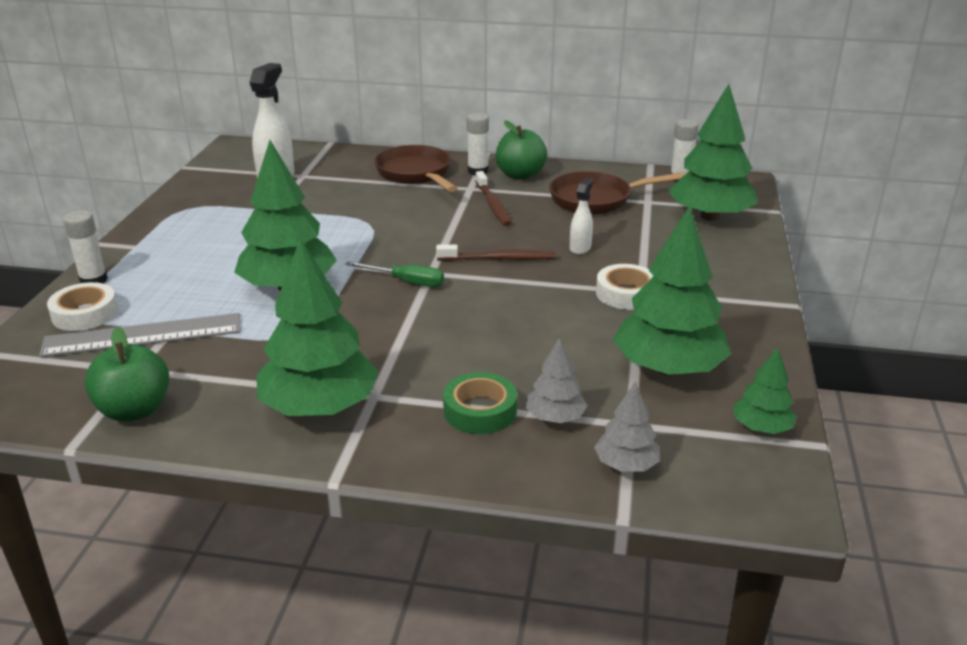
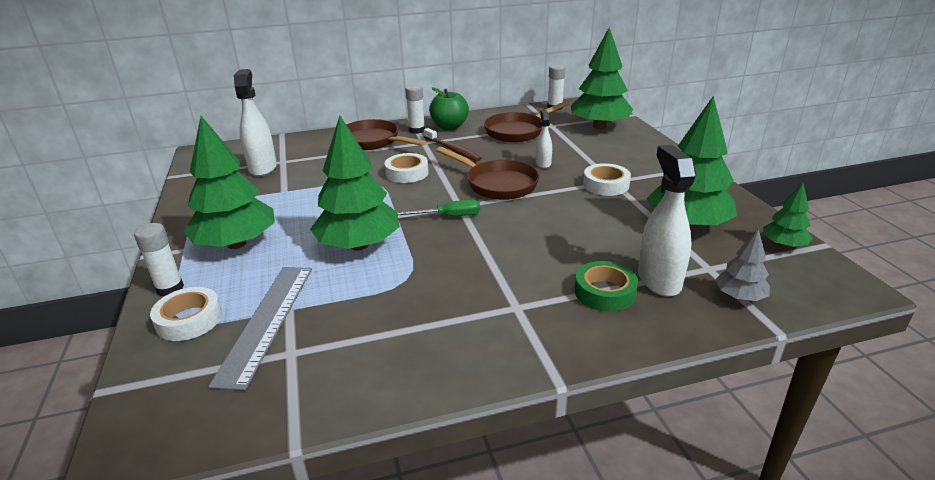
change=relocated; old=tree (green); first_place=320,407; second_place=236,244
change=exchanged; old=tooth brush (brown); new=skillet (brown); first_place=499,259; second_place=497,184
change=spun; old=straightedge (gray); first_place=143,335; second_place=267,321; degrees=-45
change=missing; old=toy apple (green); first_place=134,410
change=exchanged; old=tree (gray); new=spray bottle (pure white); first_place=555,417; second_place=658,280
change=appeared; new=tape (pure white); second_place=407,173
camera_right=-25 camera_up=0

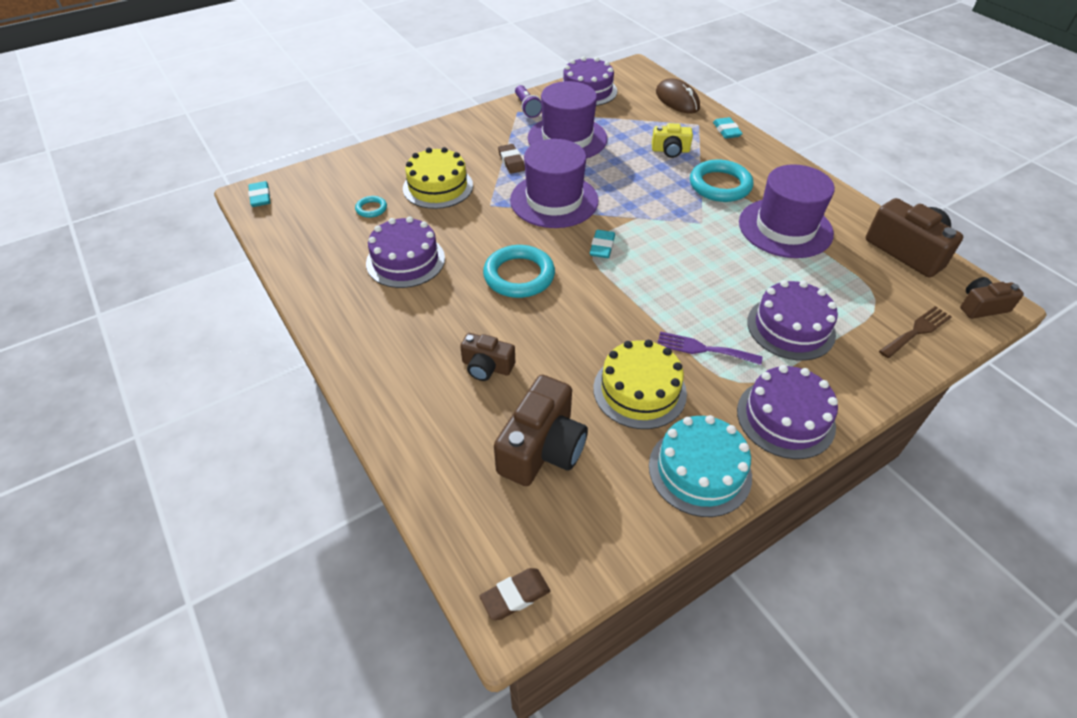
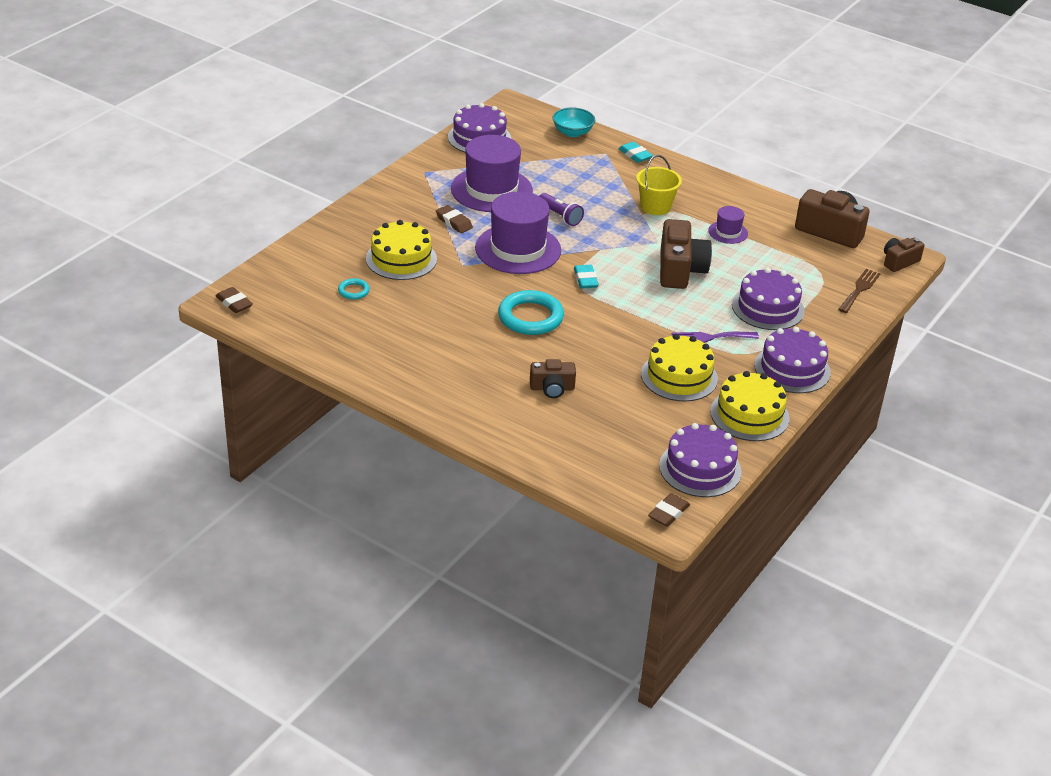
change=exchanged; old=computer mouse (brown); new=serving bowl (turquoise); first_place=677,100; second_place=572,132
change=relocated; old=torch (purple); first_place=527,108; second_place=560,216
change=missing; old=camera (bright yellow); first_place=670,150
change=exchanged; old=hoop (turquoise); new=pail (bright yellow); first_place=720,185; second_place=655,207
change=size; old=tall hat (purple); first_place=785,228; second_place=728,232; factor=0.47
change=colour; old=pencil eraser (turquoise); new=pencil eraser (brown); first_place=260,197; second_place=234,303
change=relocated; old=gateau (purple); first_place=405,260; second_place=700,468
change=relocated; old=camera (brown); first_place=542,448; second_place=680,270
change=colour; old=gateau (turquoise); new=gateau (bright yellow); first_place=699,470; second_place=749,415
camera_right=-25 camera_up=-10

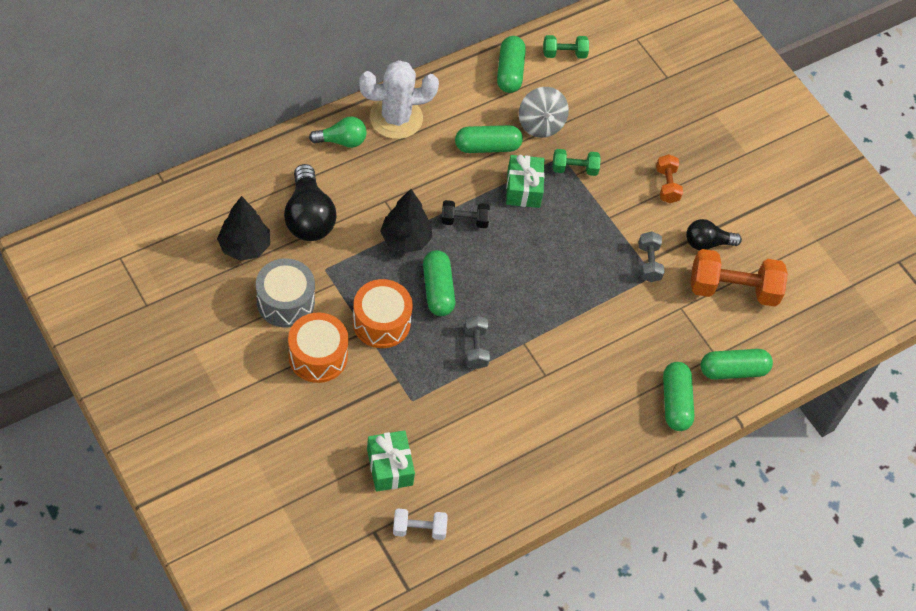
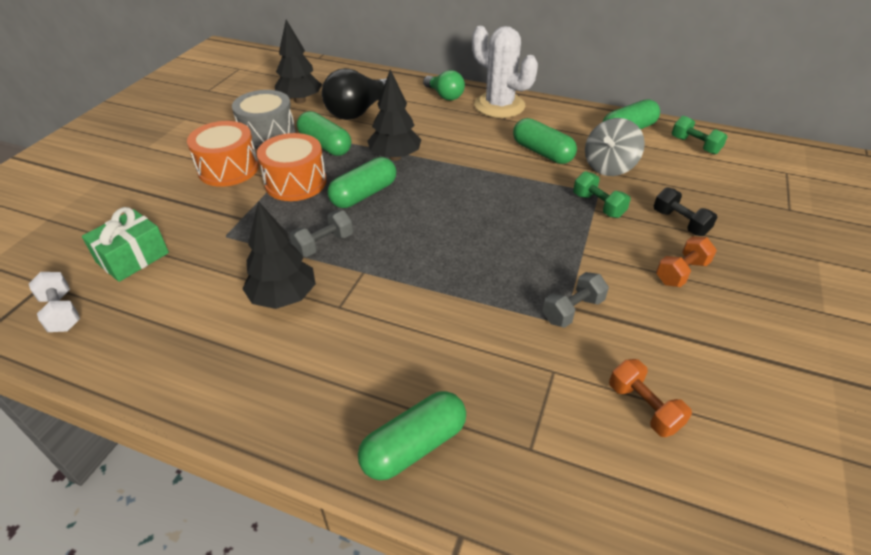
change=missing; old=wrapped gift (green); first_place=523,189
change=relocated; old=dumbbell (ebony); first_place=464,221; second_place=680,222
change=missing; old=lightbulb (ebony); first_place=707,243
change=size; old=dumbbell (orange-coloured); first_place=733,289; second_place=643,407; factor=0.54
change=relocated; old=pill (green); first_place=733,370; second_place=325,145
change=appeared; new=tree (ebony); second_place=284,297
camera_right=60 camera_up=-15

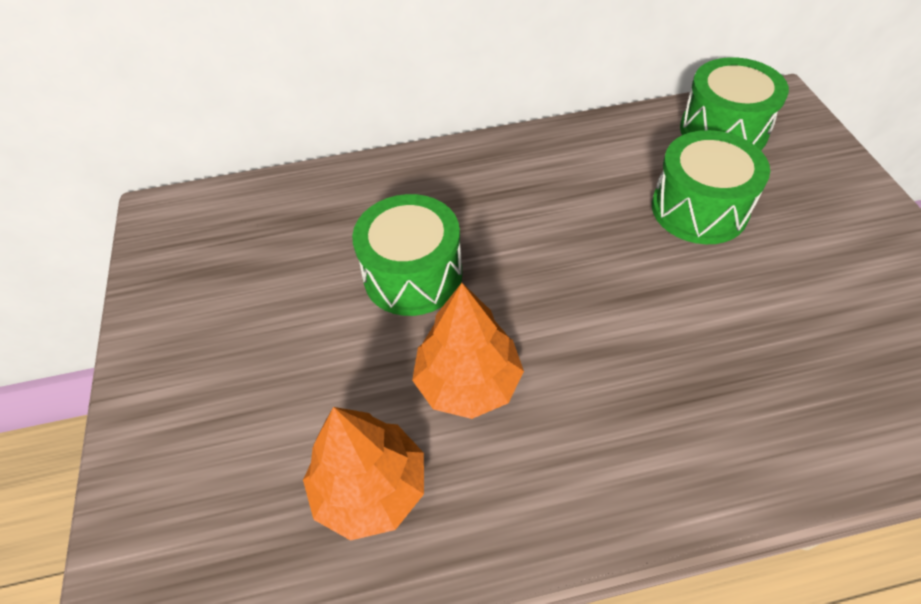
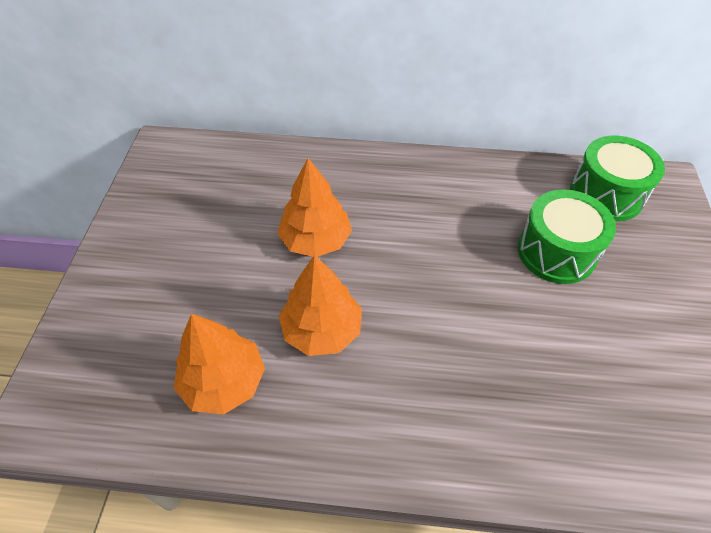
change=exchanged; old=snare drum (green); new=tree (orange-coloured); first_place=413,275; second_place=315,240
camera_right=15 camera_up=0

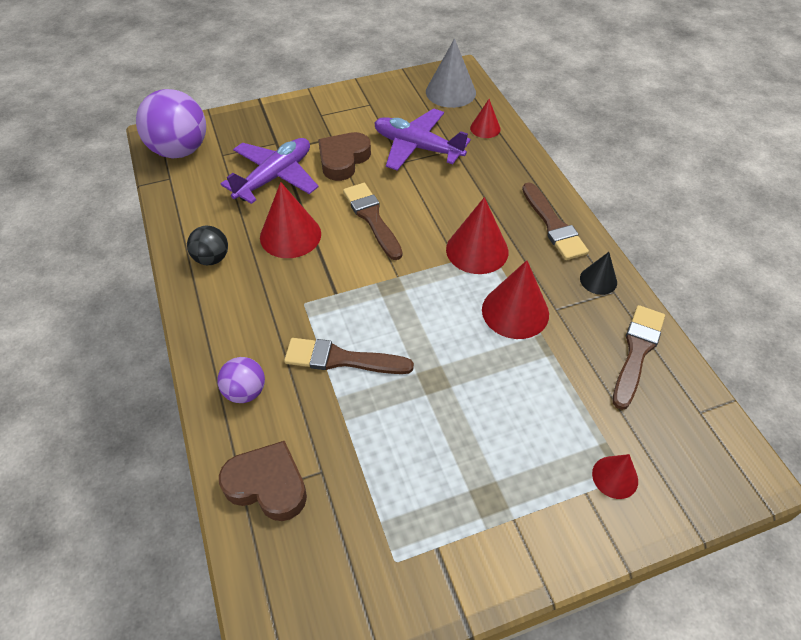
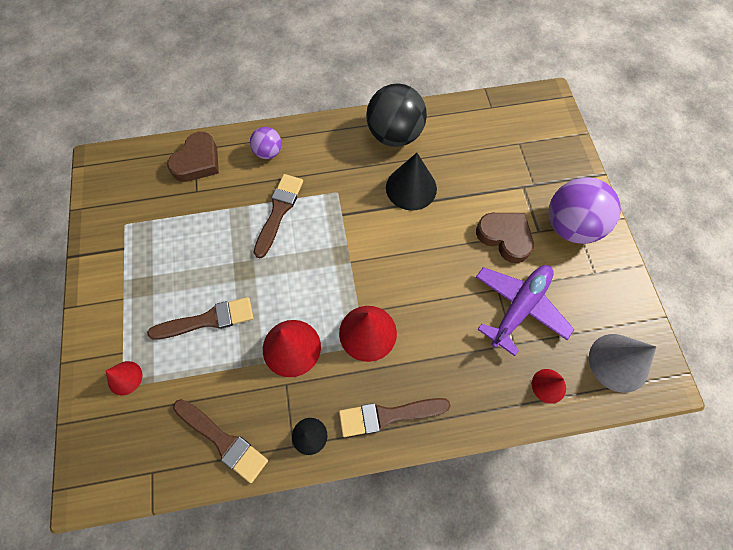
change=relocated; old=ball (purple); first_place=180,151; second_place=570,226
change=missing; old=aeroplane (purple); first_place=275,177
change=colour; old=solid cone (scarlet); new=solid cone (ebony); first_place=290,235; second_place=411,188
change=relocated; old=brush (brown); first_place=372,218; second_place=208,320
change=size; old=ball (ebony); first_place=212,258; second_place=394,135; factor=1.9
camera_right=100 camera_up=15

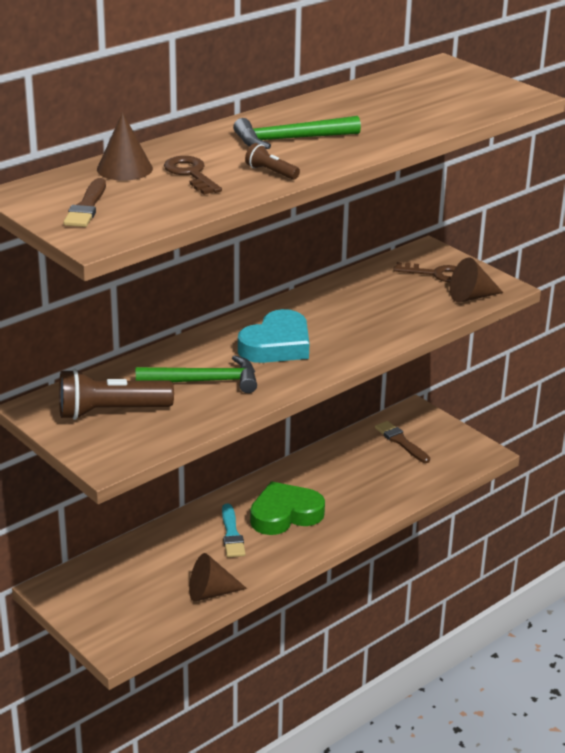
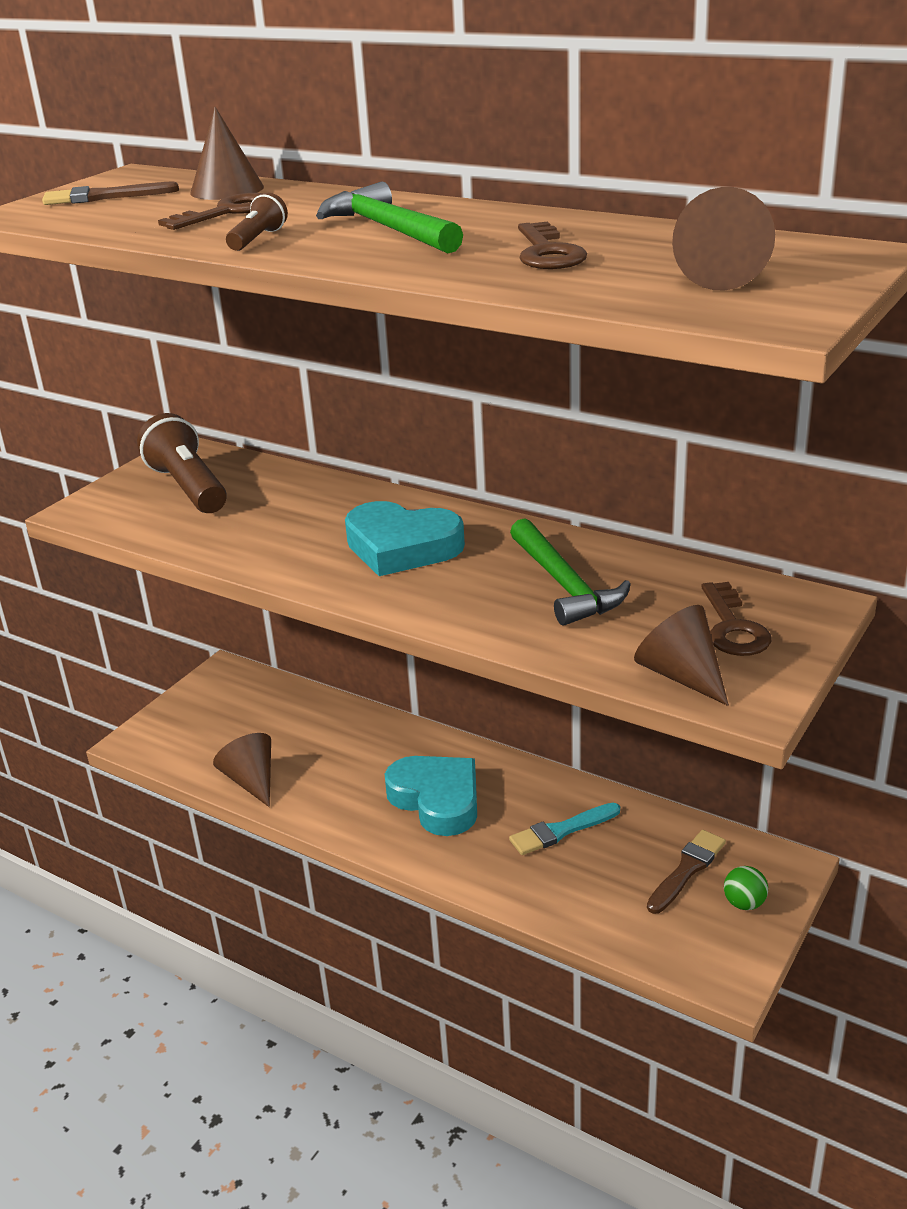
change=relocated; old=claw hammer (green); first_place=205,381; second_place=564,585
change=colour; old=heart shape (green); new=heart shape (turquoise); first_place=285,514; second_place=437,800
change=relocated; old=brush (turquoise); first_place=232,534; second_place=561,831
change=appeared; new=solid cone (brown); second_place=722,276
change=appeared; new=key (brown); second_place=547,253
change=appeared; new=ball (green); second_place=744,903
camera_right=75 camera_up=0

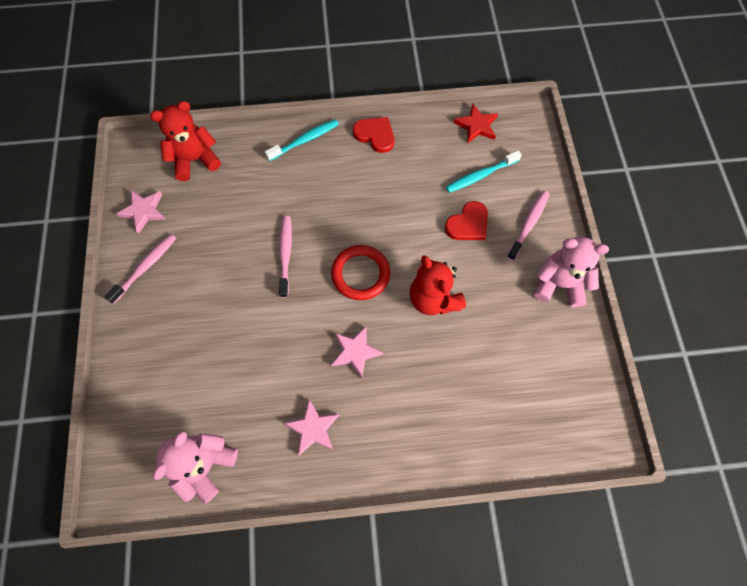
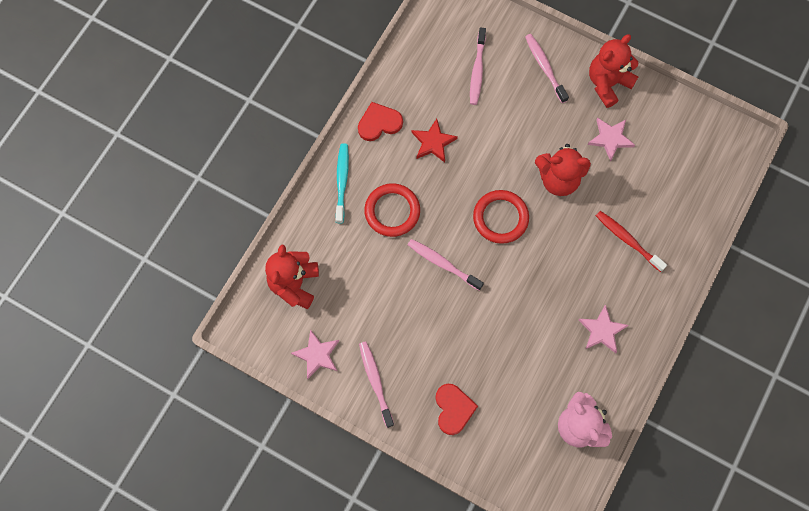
change=relocated; old=star shape (scarlet); first_place=476,125; second_place=433,142
change=colour; old=tooth brush (turquoise); new=tooth brush (rosy); first_place=480,175; second_place=477,70
change=relocated; old=heart shape (scarlet); first_place=468,224; second_place=453,409
change=colour; old=teddy bear (rosy); new=teddy bear (scarlet); first_place=559,284; second_place=607,83
change=relocated; old=star shape (rosy); first_place=355,352; second_place=610,139
change=appeared; new=hoop (scarlet); second_place=392,211
change=appeared; new=tooth brush (scarlet); second_place=627,240
camera_right=-55 camera_up=5

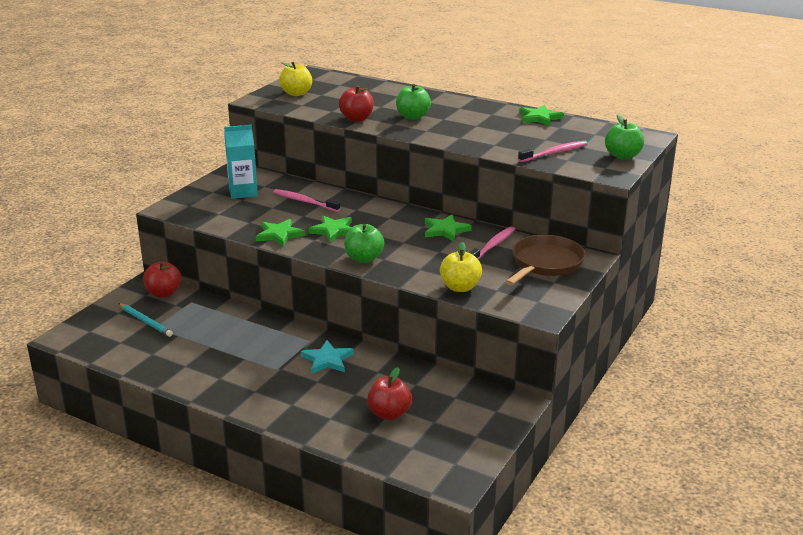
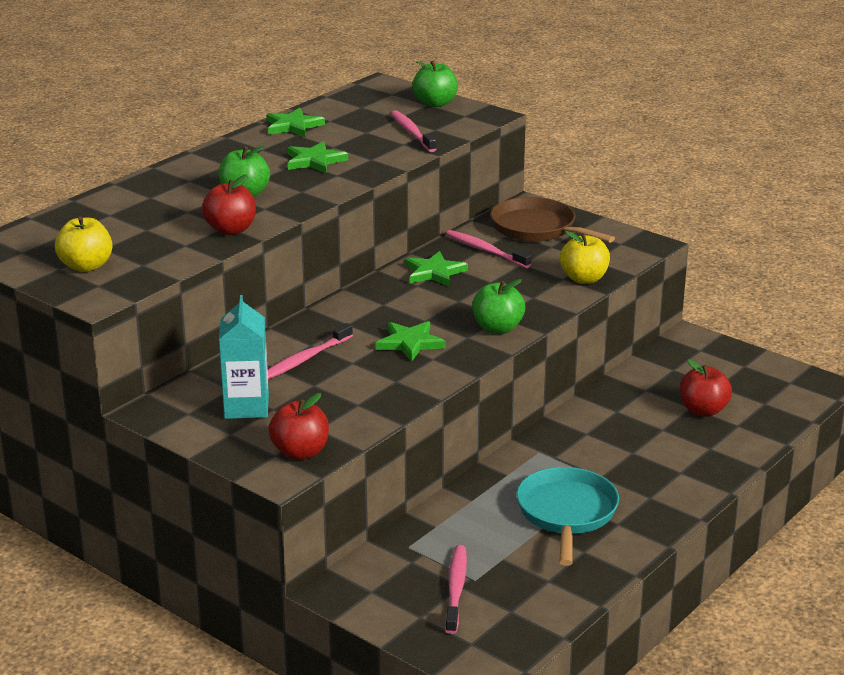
change=relocated; old=star shape (green); first_place=279,235; second_place=314,161
change=relocated; old=toy apple (scarlet); first_place=164,293; second_place=300,452
change=exchanged; old=pencil (turquoise); new=tooth brush (rosy); first_place=145,321; second_place=456,589
change=missing; old=star shape (turquoise); first_place=327,360
change=appeared; new=skillet (turquoise); second_place=566,514
camera_right=-80 camera_up=0

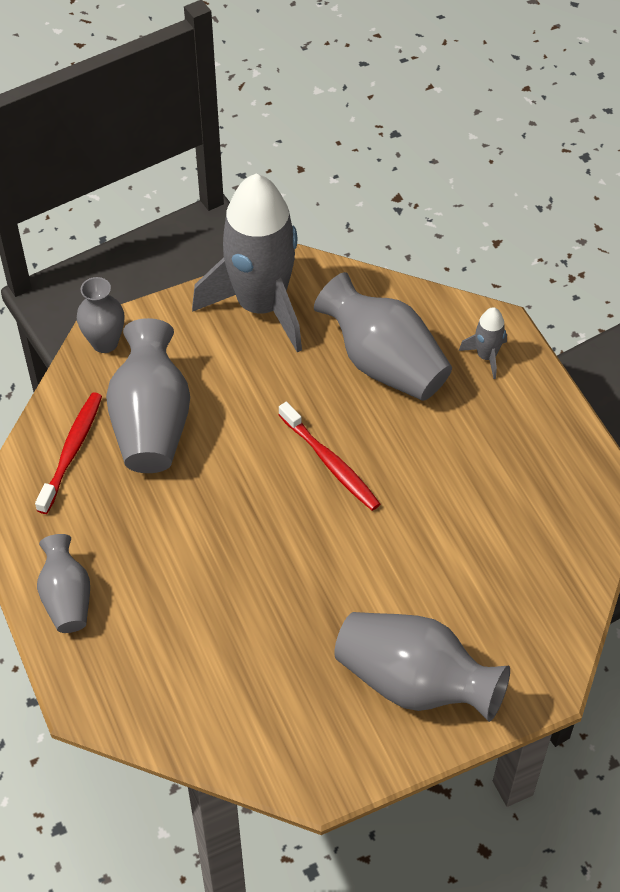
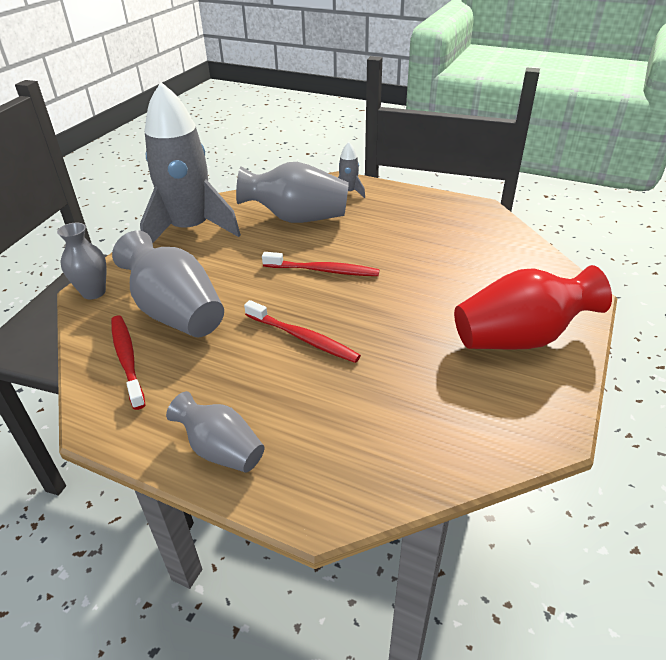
change=colour; old=vase (gray); new=vase (scarlet); first_place=414,683; second_place=520,338
change=appeared; new=tooth brush (scarlet); second_place=302,338
camera_right=-40 camera_up=-15

